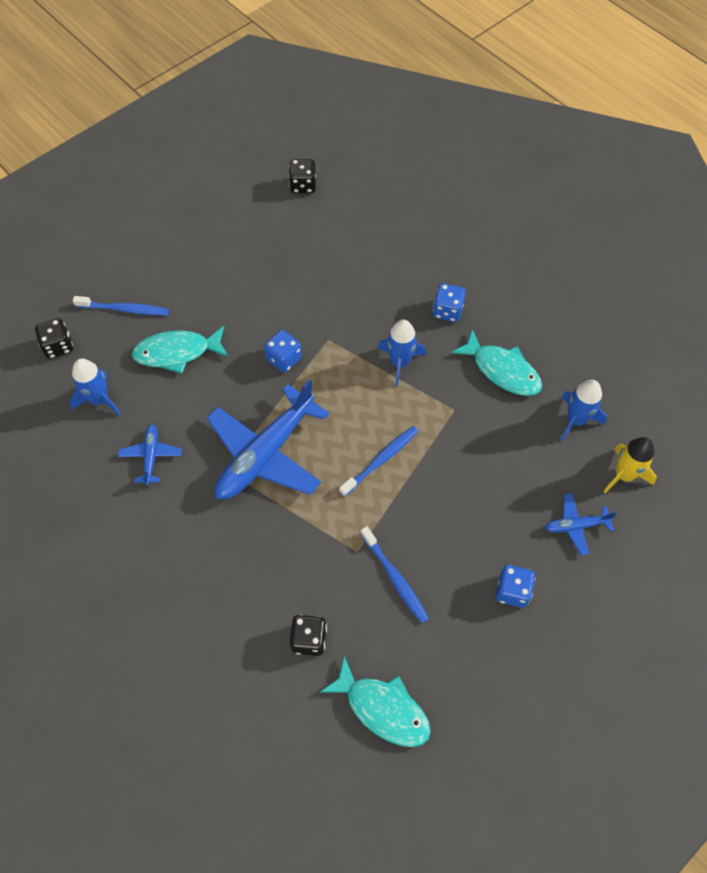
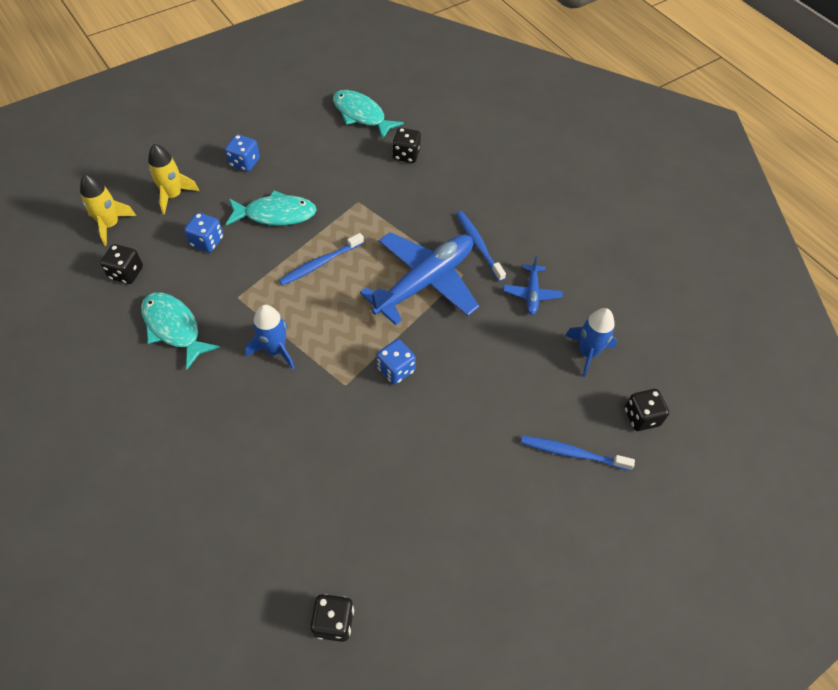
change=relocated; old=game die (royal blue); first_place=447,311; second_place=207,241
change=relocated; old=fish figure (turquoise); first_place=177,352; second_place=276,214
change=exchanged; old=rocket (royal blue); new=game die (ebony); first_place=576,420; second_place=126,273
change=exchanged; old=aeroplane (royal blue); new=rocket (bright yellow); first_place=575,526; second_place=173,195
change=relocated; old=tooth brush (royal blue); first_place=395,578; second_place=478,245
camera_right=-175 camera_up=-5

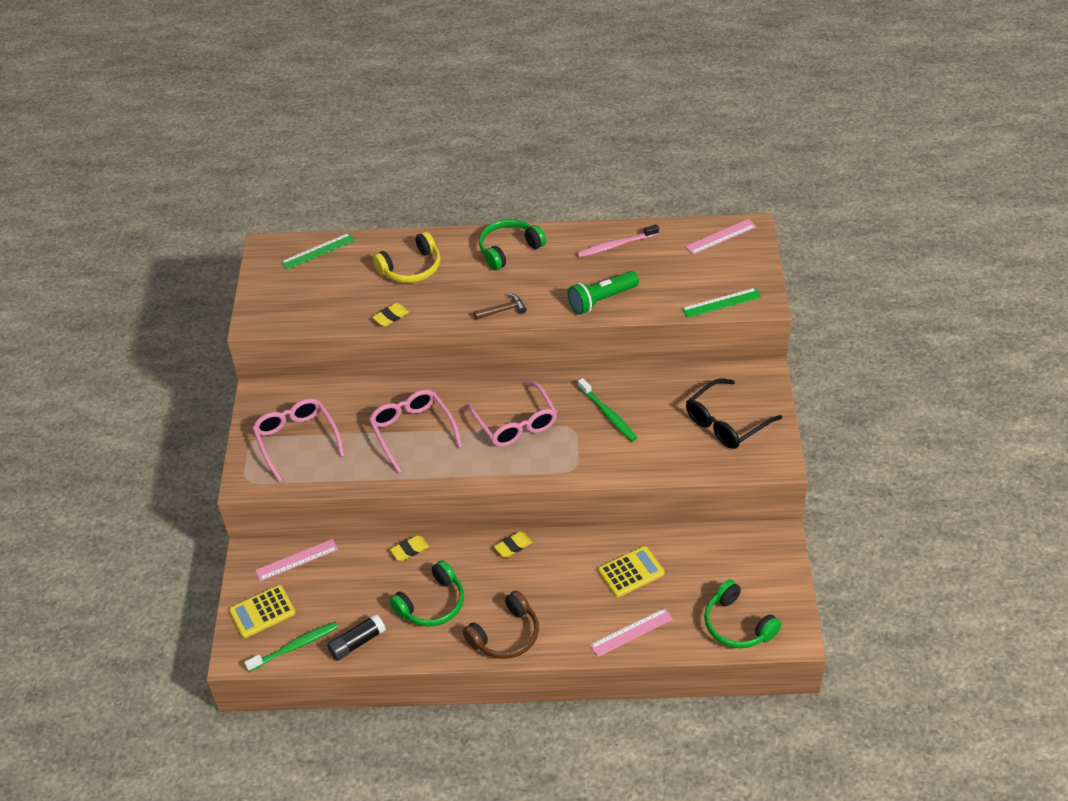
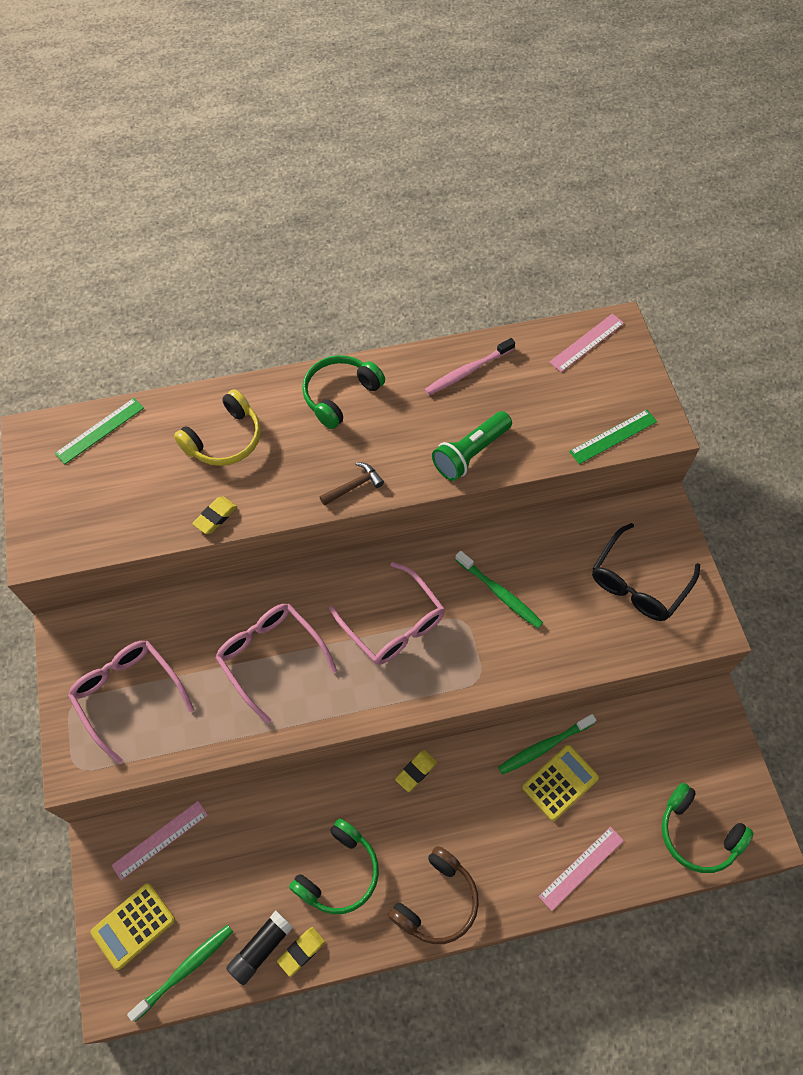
change=relocated; old=pencil eraser (bright yellow); first_place=409,550; second_place=301,951
change=appeared; new=tooth brush (green); second_place=544,747
camera_right=-15 camera_up=15

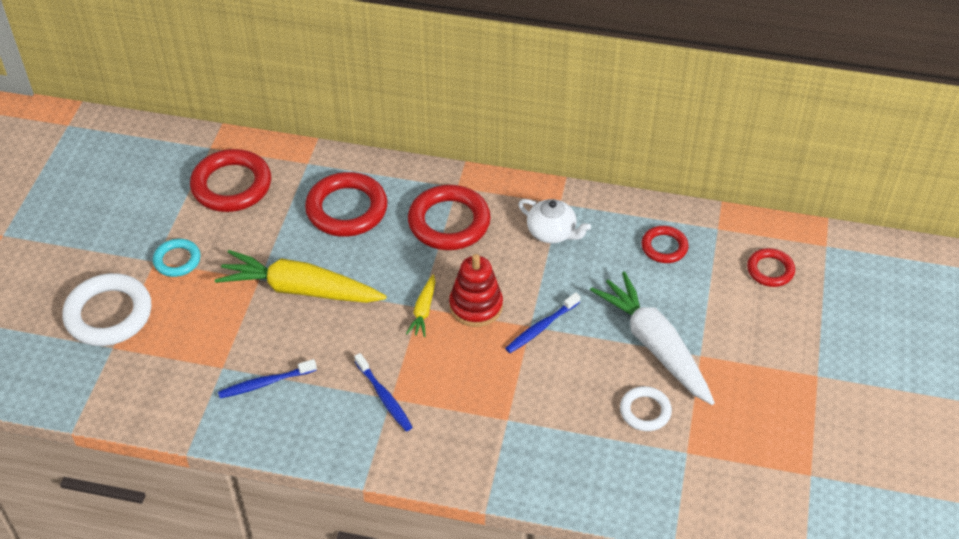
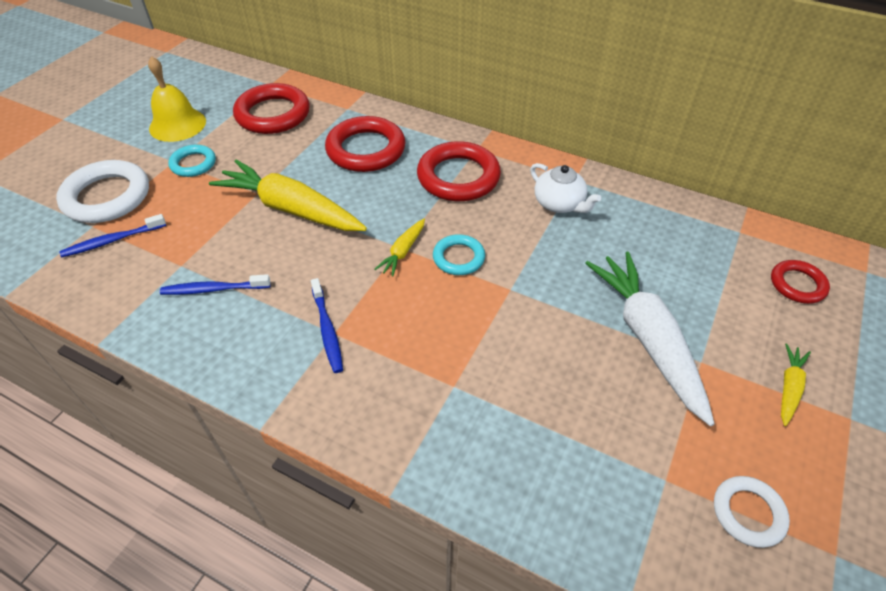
change=missing; old=hoop (scarlet); first_place=664,247
change=exchanged; old=stacking rings (scarlet); new=hoop (turquoise); first_place=476,306; second_place=458,258
change=relocated; old=tooth brush (royal blue); first_place=541,327; second_place=112,240
change=relocated; old=hoop (pure white); first_place=645,411; second_place=748,513
change=appeared; new=bell (bright yellow); second_place=177,124
change=appeared; new=toy carrot (bright yellow); second_place=789,388
camera_right=15 camera_up=0

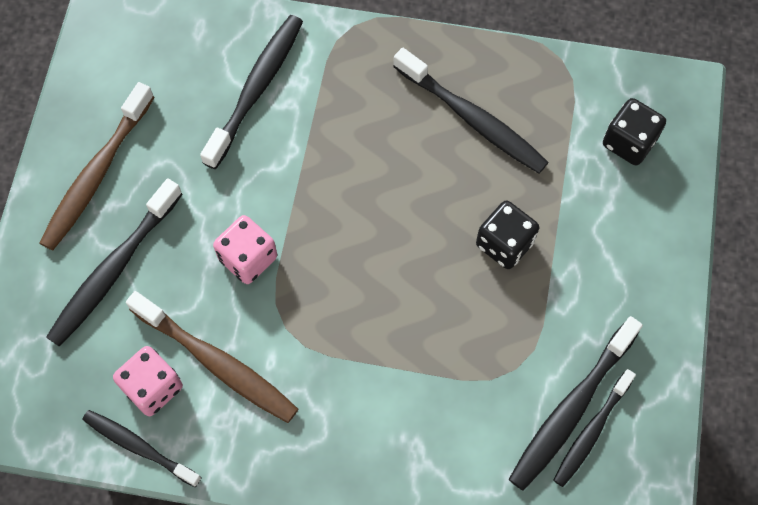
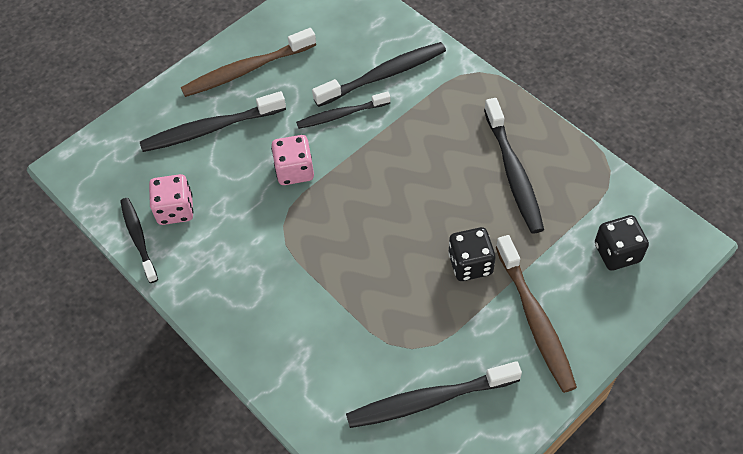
change=relocated; old=tooth brush (brown); first_place=217,363; second_place=535,320
change=relocated; old=tooth brush (ebony); first_place=591,432; second_place=341,115
camera_right=40 camera_up=-10

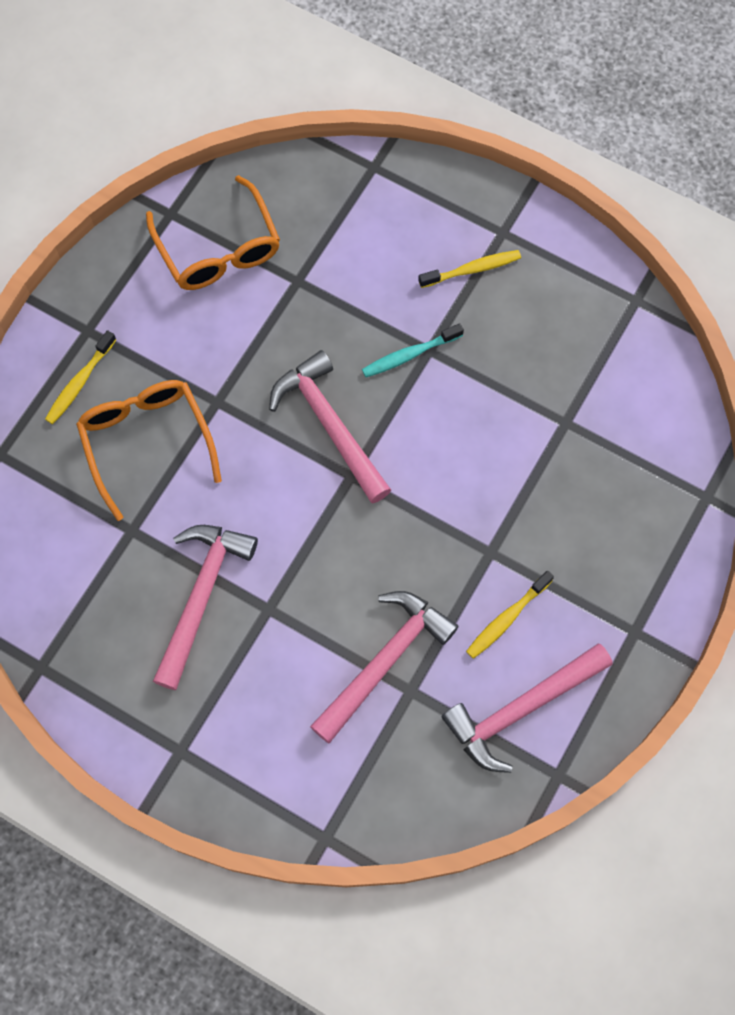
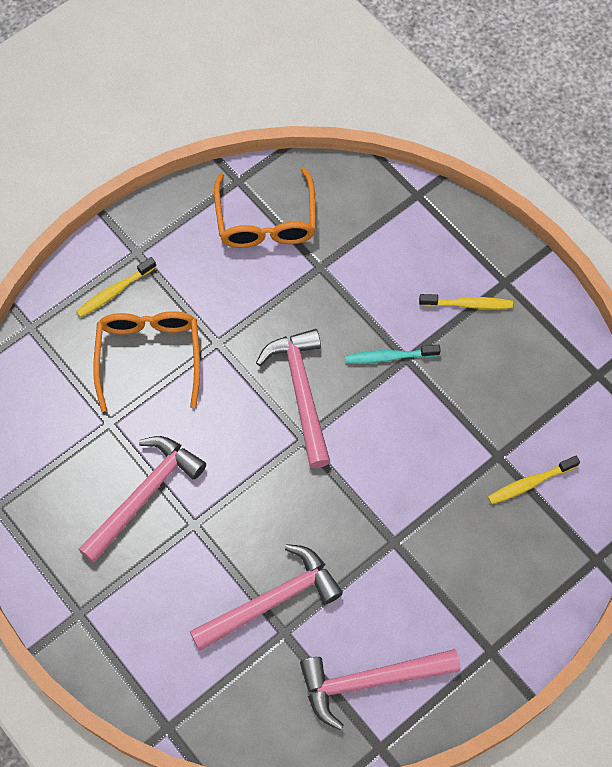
change=relocated; old=tooth brush (bright yellow); first_place=507,618; second_place=530,483
camera_right=20 camera_up=-5

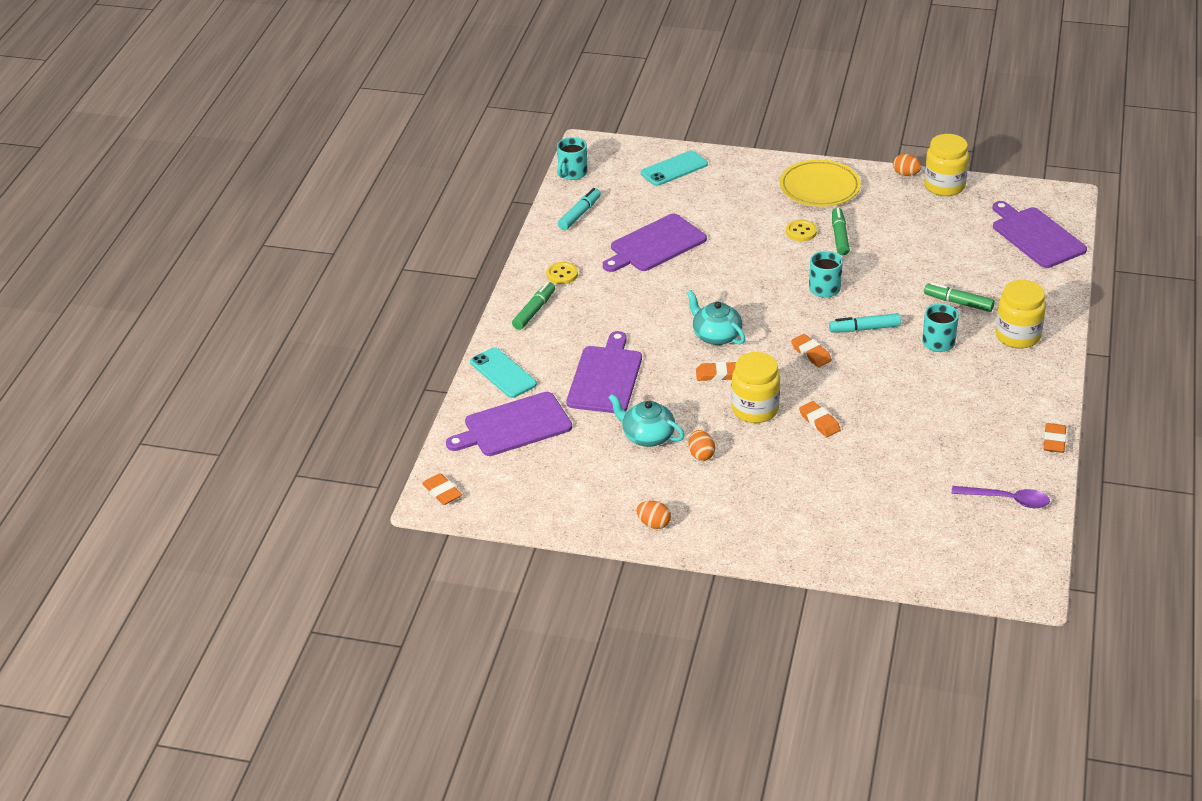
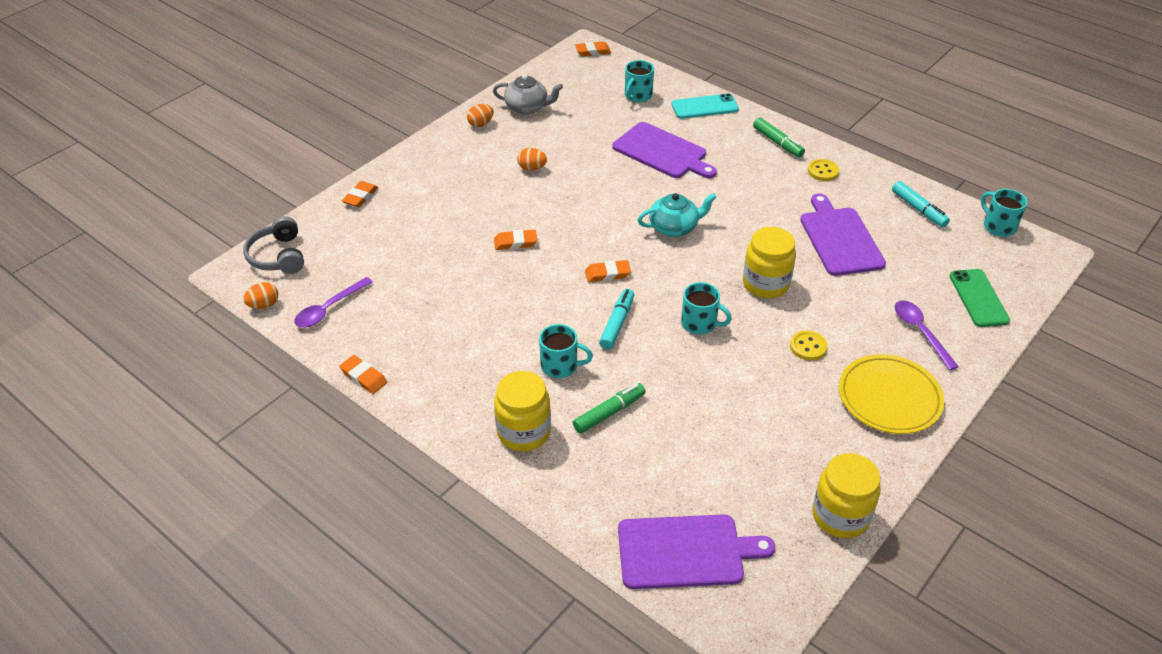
change=colour; old=phone (turquoise); new=phone (green); first_place=674,169; second_place=978,298
change=relocated; old=toy egg (orange-coloured); first_place=906,174; second_place=264,305
change=missing; old=felt pen (green); first_place=839,236
change=relocated; old=preserve jar (bright yellow); first_place=755,409; second_place=765,284
change=relocated; old=pencil eraser (orange-coloured); first_place=718,374; second_place=360,197
change=exchanged; old=chopping board (purple); new=coffee mug (turquoise); first_place=514,426; second_place=637,96
change=missing; old=tea pot (turquoise); first_place=647,436
change=appeared; new=tea pot (gray); second_place=527,107
change=appeared; new=headphones (gray); second_place=278,256
change=appeared; new=tablespoon (purple); second_place=920,332
camera_right=115 camera_up=5

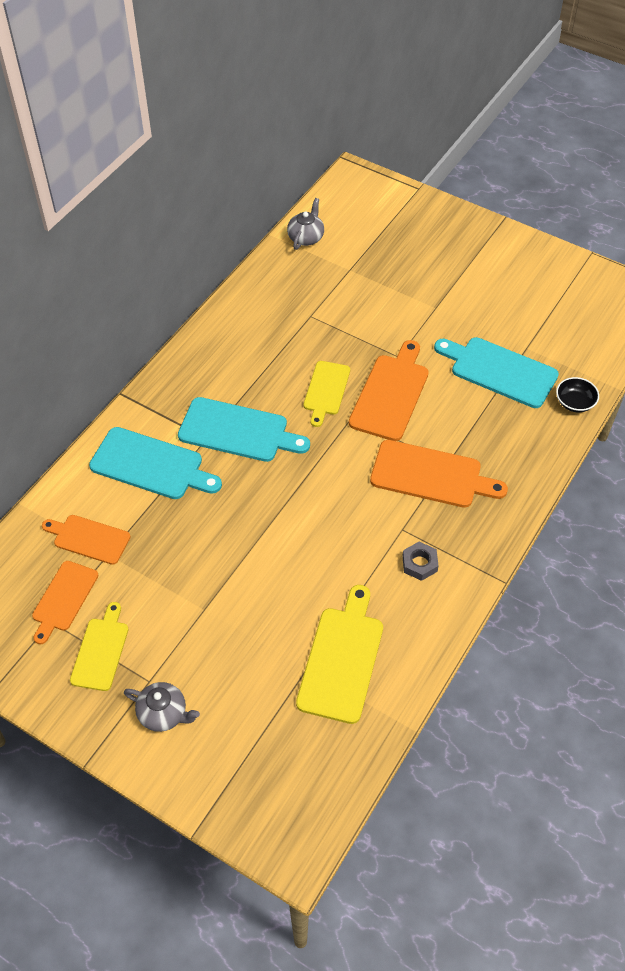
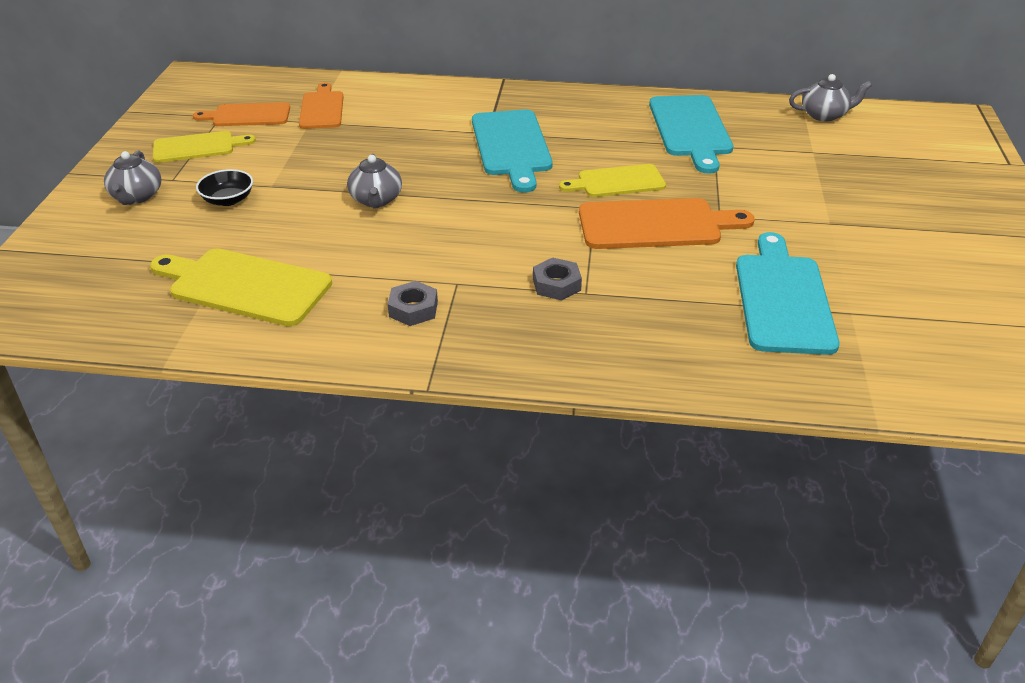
change=relocated; old=serving bowl (ebony); first_place=574,402; second_place=228,200
change=relocated; old=chopping board (turquoise); first_place=151,465; second_place=690,129
change=exchanged; old=chopping board (orange-coloured); new=hexagon nut (gray); first_place=431,475; second_place=556,284
change=spun; old=chopping board (bright yellow); first_place=342,659; second_place=245,286; degrees=-150
change=appeared; new=tea pot (gray); second_place=376,200
camera_right=65 camera_up=-15

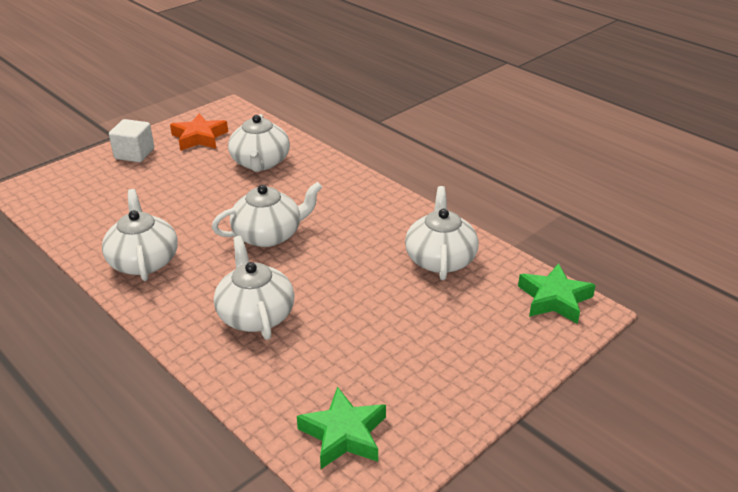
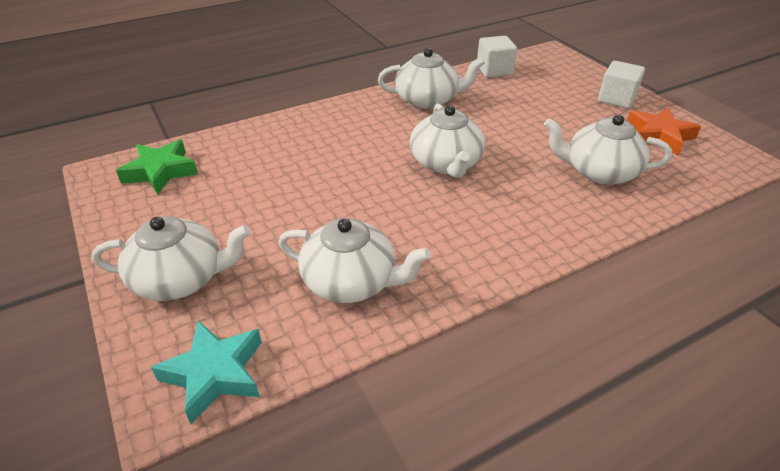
change=relocated; old=tea pot (pure white); first_place=255,314; second_place=180,279
change=colour; old=star shape (green); new=star shape (turquoise); first_place=554,299; second_place=214,374
change=appeared; new=cube (pure white); second_place=494,70
camera_right=105 camera_up=5

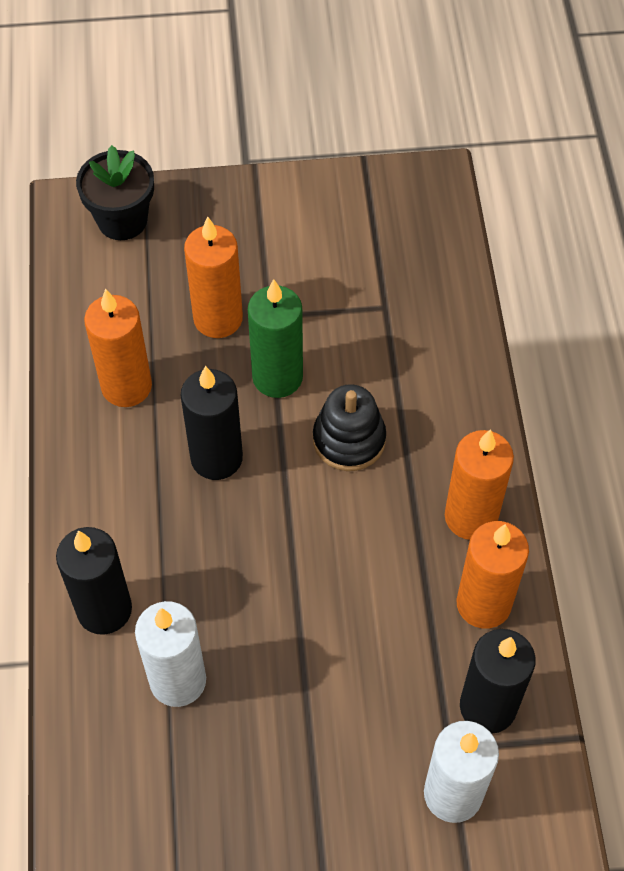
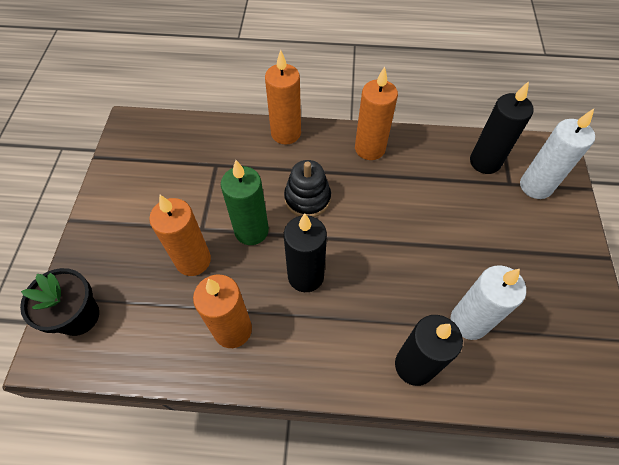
change=relocated; old=pillar candle (orange-coloured); first_place=483,604; second_place=286,133
camera_right=-80 camera_up=0

